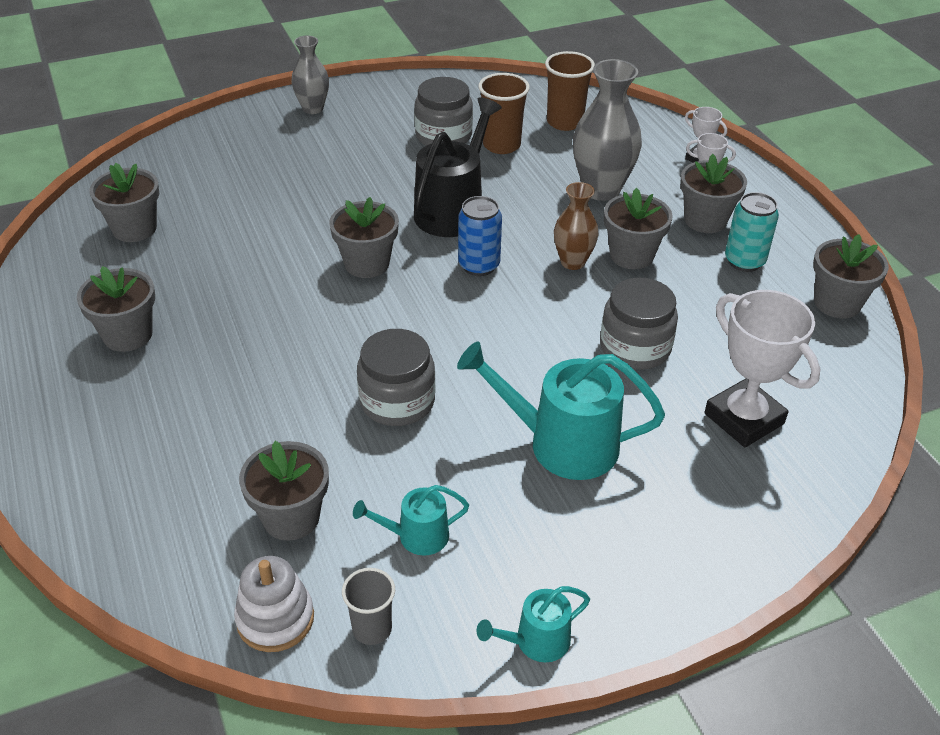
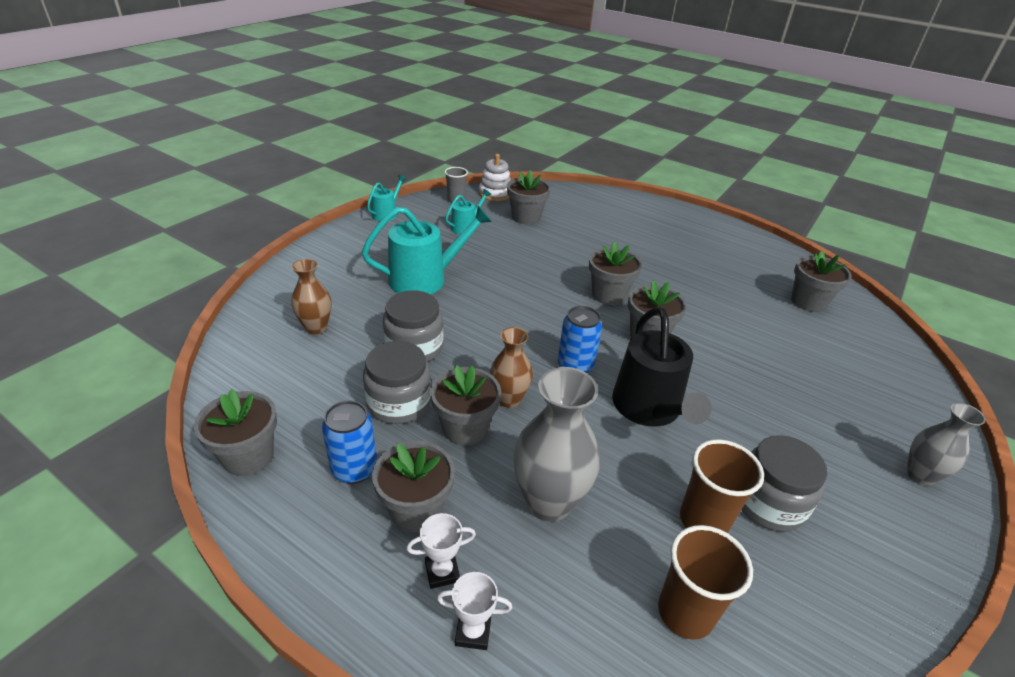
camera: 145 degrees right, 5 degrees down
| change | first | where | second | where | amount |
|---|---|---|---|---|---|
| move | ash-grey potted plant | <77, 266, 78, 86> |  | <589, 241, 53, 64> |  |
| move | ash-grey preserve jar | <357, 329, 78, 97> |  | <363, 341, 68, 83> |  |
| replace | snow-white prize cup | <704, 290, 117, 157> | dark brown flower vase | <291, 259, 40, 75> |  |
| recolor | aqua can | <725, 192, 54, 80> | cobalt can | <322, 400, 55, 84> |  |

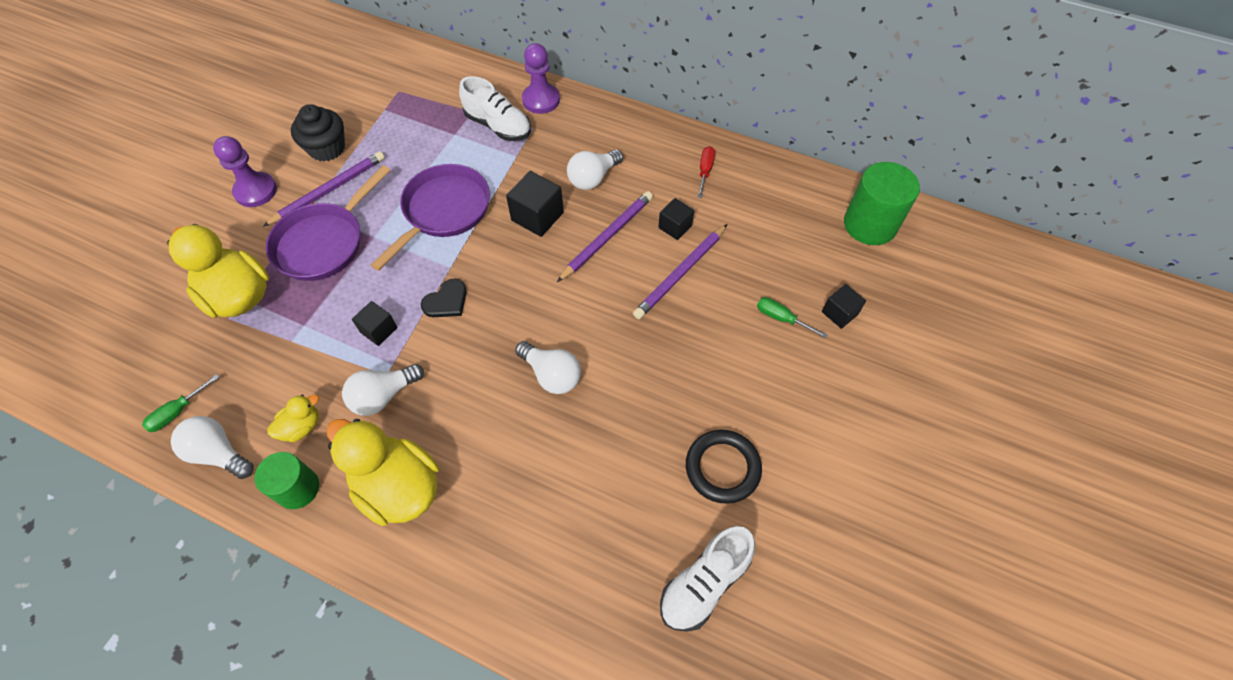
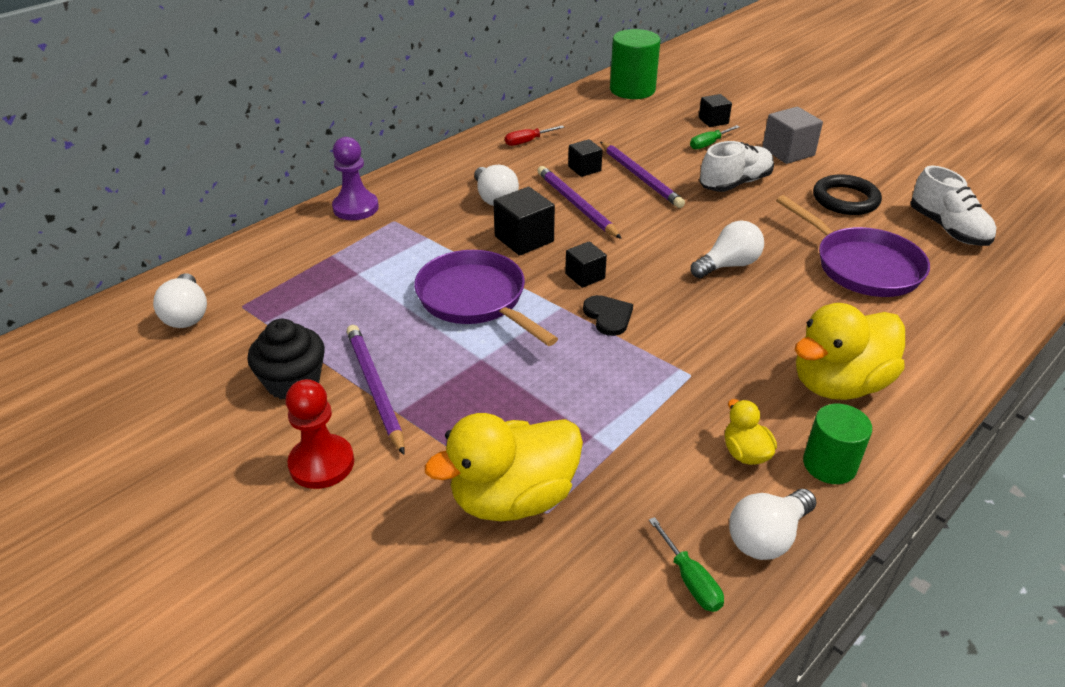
camera: 70 degrees left, 20 degrees down
| change | first | where | second | where | amount |
|---|---|---|---|---|---|
| recolor | violet pawn | <213, 136, 64, 71> | crimson pawn | <285, 379, 69, 110> |  |
| move | violet skillet | <266, 165, 125, 116> |  | <776, 195, 154, 102> |  |
| move | snow-white lightbulb | <342, 364, 82, 52> |  | <153, 273, 54, 55> |  |
| move | jet-black cube | <352, 301, 45, 45> |  | <565, 241, 42, 47> |  |
| move | snow-white lace-up shoe | <459, 76, 72, 65> |  | <699, 141, 75, 51> |  |
| rotate | crimson screwdriver | <698, 146, 17, 52> |  | <505, 125, 60, 21> | 60 degrees counterclockwise |
| insert |  |  | ash-grey cube | <762, 107, 61, 57> |  |

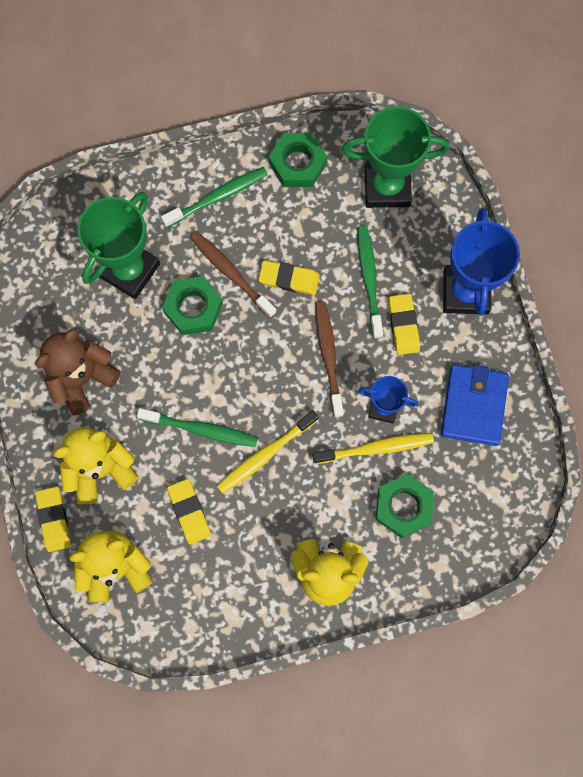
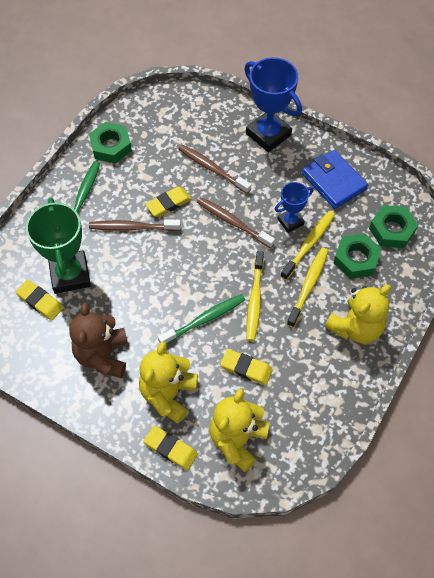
camera: 45 degrees left, 15 degrees down
| change | first | where | second | where | amount |
|---|---|---|---|---|---|
| move | green nut | <162, 276, 61, 59> |  | <369, 205, 49, 43> |  |
| delete | green prize cup | <341, 106, 108, 102> |  |  |  |
| recolor | green dental brush | <357, 226, 26, 113> | dark brown dental brush | <179, 144, 72, 50> |  |
| move | golden pencil eraser | <388, 294, 32, 61> |  | <16, 280, 48, 41> |  |
| insert |  |  | golden dental brush | <287, 248, 41, 80> |  |

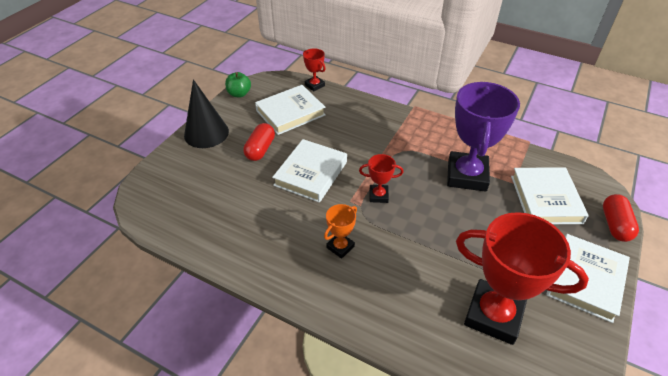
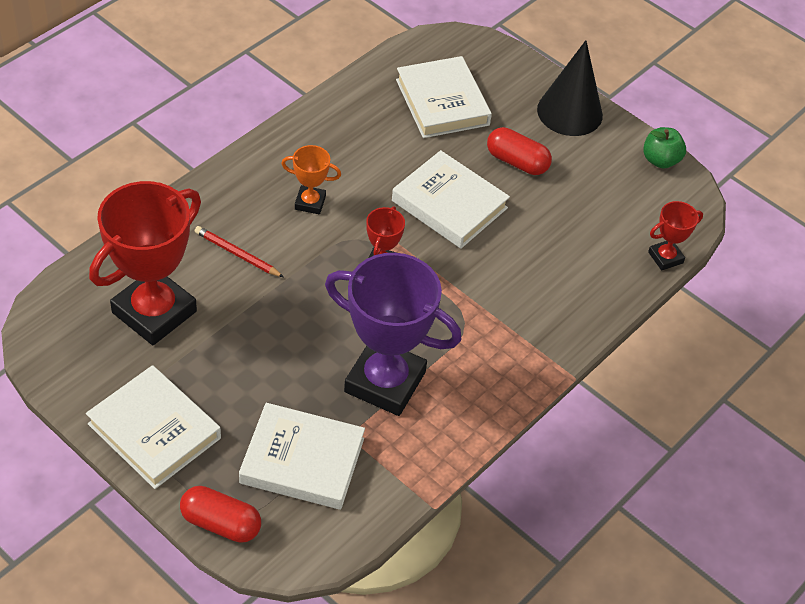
camera: 100 degrees right, 5 degrees up
| change | first | where | second | where | amount |
|---|---|---|---|---|---|
| move | snow-white hardcover | <255, 85, 70, 50> |  | <396, 56, 96, 82> |  |
| rotate | orange-coloured prize cup | <324, 204, 33, 55> |  | <281, 145, 60, 69> | 45 degrees counterclockwise |
| insert |  |  | crimson pencil | <195, 226, 89, 51> |  |

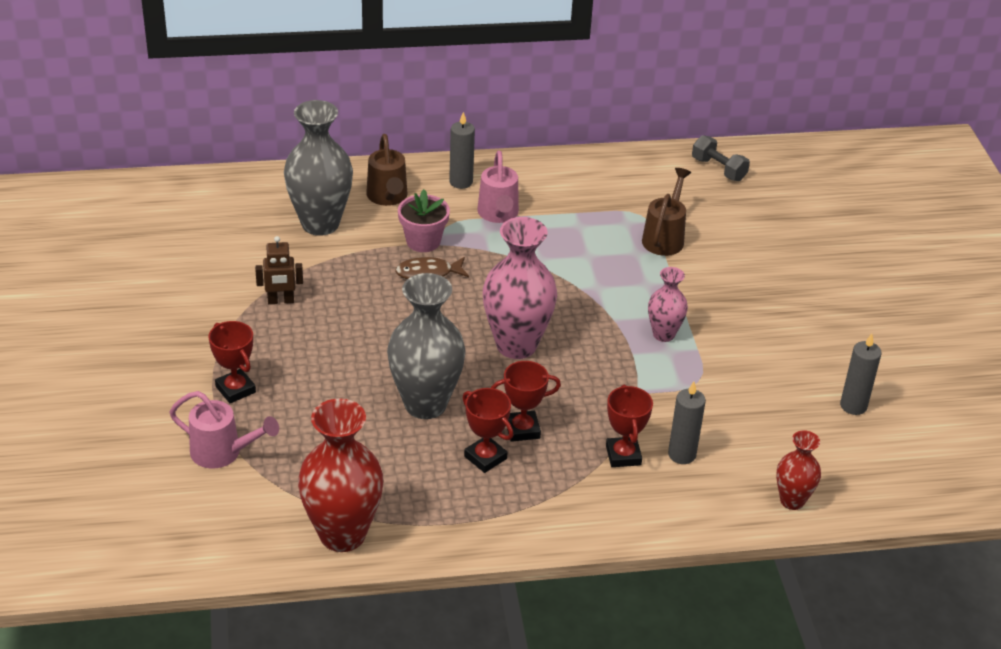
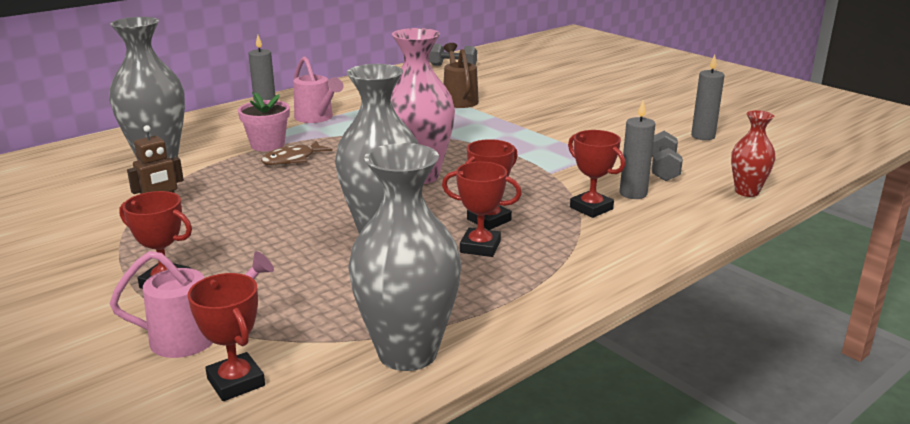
camera: 30 degrees left, 15 degrees down
| change | first | where | second | where | amount |
|---|---|---|---|---|---|
| recolor | crimson flower vase | <298, 398, 86, 154> | ash-grey flower vase | <348, 143, 113, 228> |  |
| delete | dark brown sprinkling can | <366, 134, 42, 72> |  |  |  |
| delete | pink flower vase | <648, 267, 40, 75> |  |  |  |
| insert |  |  | crimson prize cup | <188, 273, 77, 128> |  |
| insert |  |  | ash-grey free weight | <652, 131, 31, 50> |  |

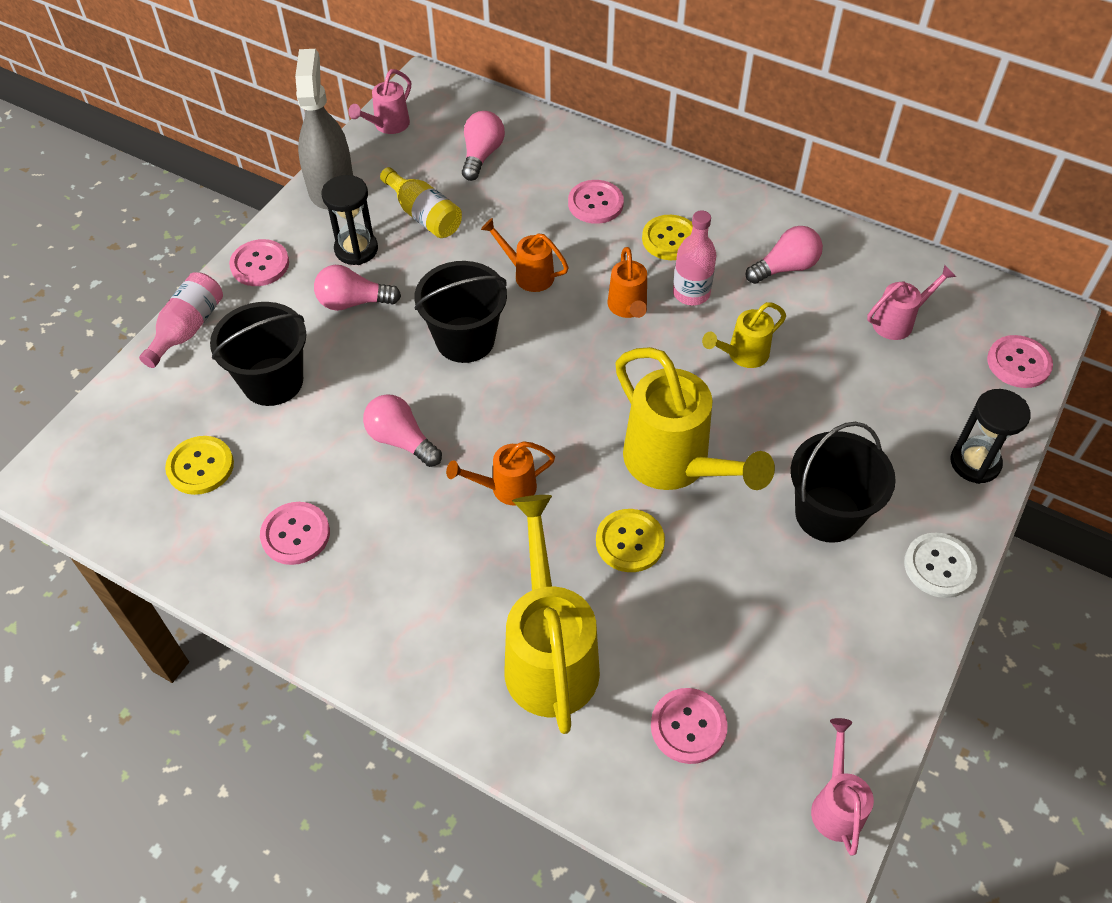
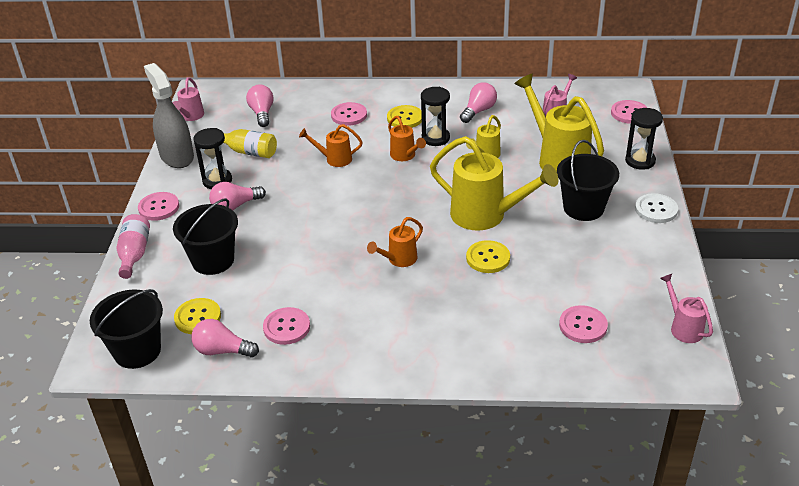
camera: 25 degrees left, 15 degrees down
| change | first | where | second | where | amount |
|---|---|---|---|---|---|
| move | pink lightbulb | <363, 394, 79, 73> |  | <191, 319, 68, 39> |  |
| move | jet-black pail | <414, 261, 93, 102> |  | <90, 289, 73, 80> |  |
| move | golden sprinkling can | <505, 495, 95, 239> |  | <514, 74, 90, 98> |  |
| replace | pink bottle | <673, 211, 44, 94> | jet-black sand timer | <421, 87, 29, 59> |  |

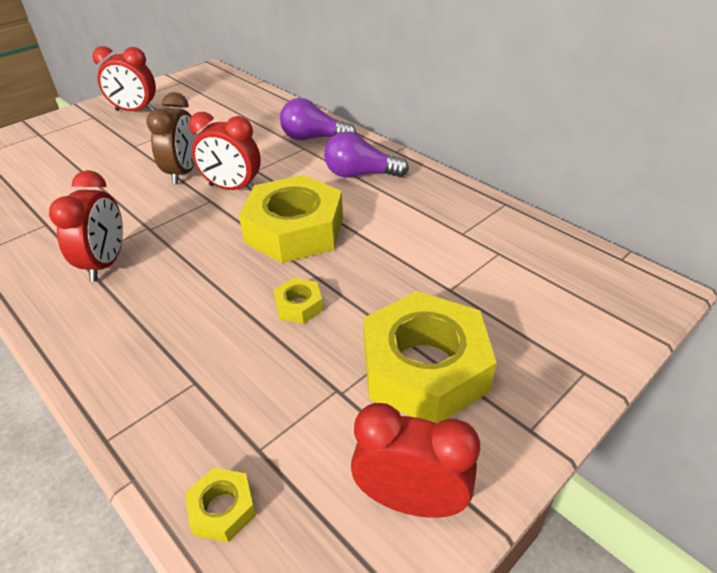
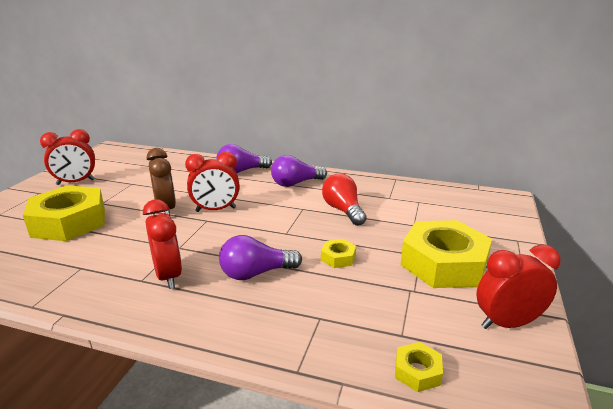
camera: 30 degrees left, 15 degrees down
| change | first | where | second | where | amount |
|---|---|---|---|---|---|
| move | golden nut | <239, 175, 104, 88> |  | <23, 185, 82, 56> |  |
| insert |  |  | violet lightbulb | <219, 235, 83, 45> |  |
| insert |  |  | crimson lightbulb | <322, 174, 45, 52> |  |

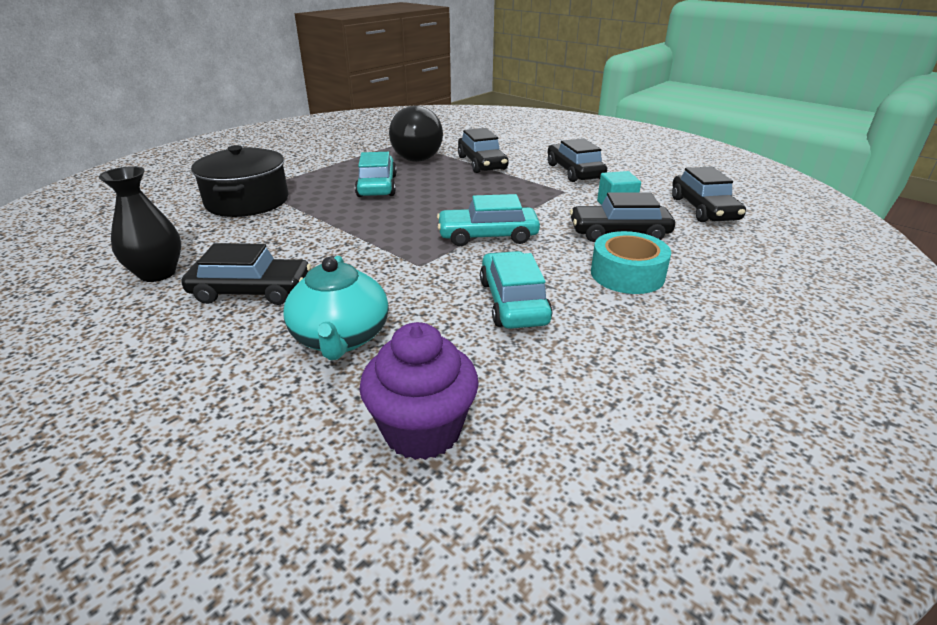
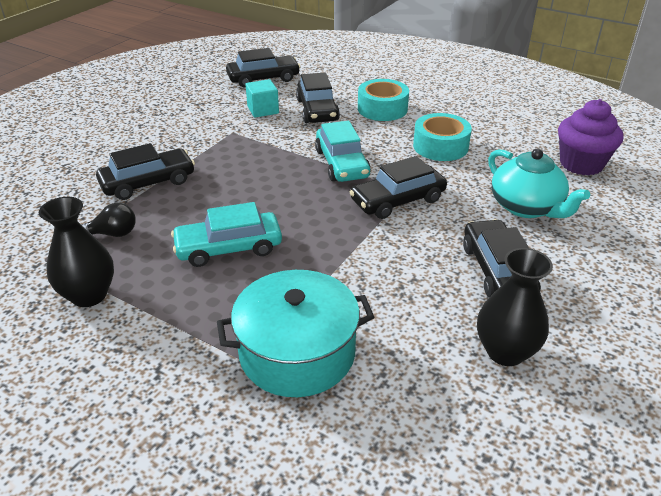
camera: 100 degrees left, 5 degrees up
| change | first | where | second | where | amount |
|---|---|---|---|---|---|
| recolor | jet-black pot | <191, 145, 98, 72> | aqua pot | <217, 270, 157, 127> |  |
| rotate | aqua teapot | <283, 256, 106, 104> |  | <488, 148, 102, 70> | 75 degrees clockwise |
| resize | jet-black lightbulb | <389, 105, 54, 57> |  | <81, 203, 55, 34> | x0.47 |
| replace | aqua toy car | <480, 251, 72, 78> | aqua sticky tape | <413, 113, 59, 48> |  |
| move | jet-black toy car | <548, 138, 59, 44> |  | <350, 156, 97, 63> |  |
| insert |  |  | jet-black flower vase | <39, 197, 75, 110> |  |

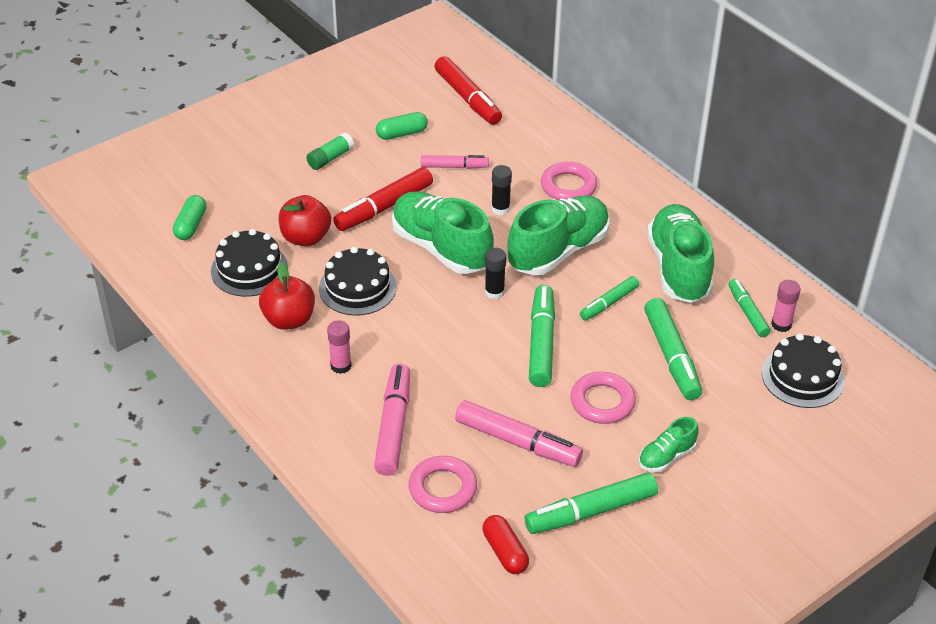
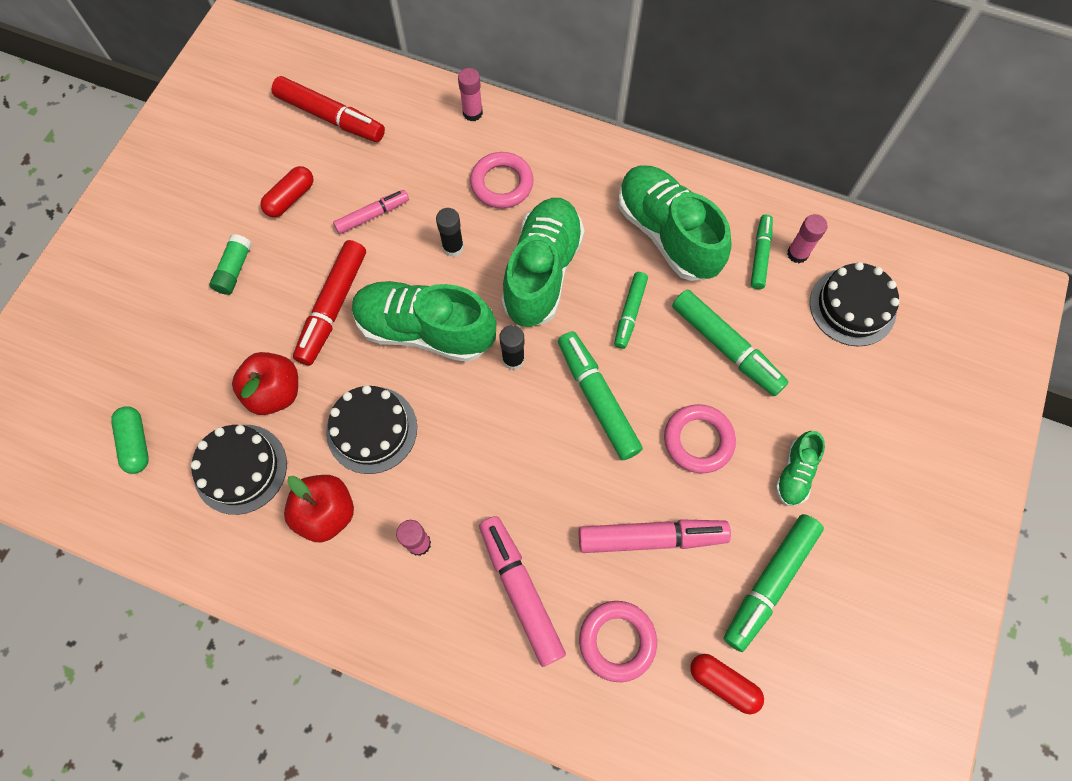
camera: 30 degrees left, 25 degrees up
| change | first | where | second | where | amount |
|---|---|---|---|---|---|
| recolor | green pill | <376, 112, 52, 28> | crimson pill | <260, 166, 53, 51> |  |
| rotate | green marker | <729, 279, 42, 58> |  | <751, 214, 22, 75> | 60 degrees clockwise |
| insert |  |  | pink stick of glue | <458, 68, 25, 53> |  |

